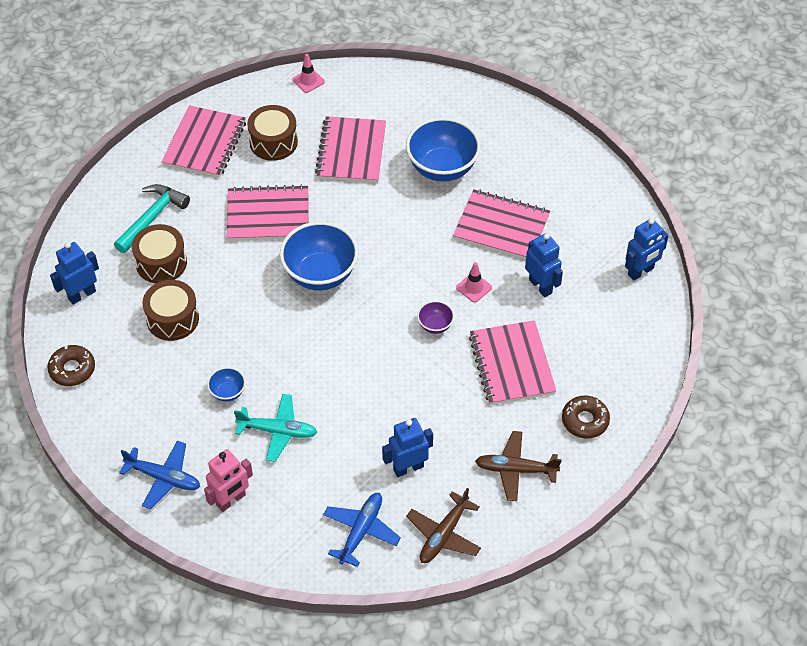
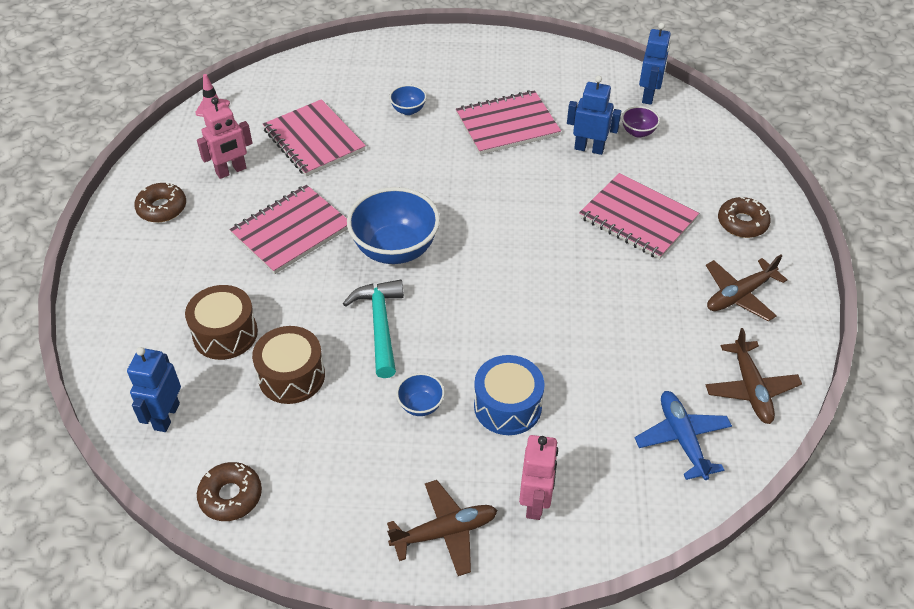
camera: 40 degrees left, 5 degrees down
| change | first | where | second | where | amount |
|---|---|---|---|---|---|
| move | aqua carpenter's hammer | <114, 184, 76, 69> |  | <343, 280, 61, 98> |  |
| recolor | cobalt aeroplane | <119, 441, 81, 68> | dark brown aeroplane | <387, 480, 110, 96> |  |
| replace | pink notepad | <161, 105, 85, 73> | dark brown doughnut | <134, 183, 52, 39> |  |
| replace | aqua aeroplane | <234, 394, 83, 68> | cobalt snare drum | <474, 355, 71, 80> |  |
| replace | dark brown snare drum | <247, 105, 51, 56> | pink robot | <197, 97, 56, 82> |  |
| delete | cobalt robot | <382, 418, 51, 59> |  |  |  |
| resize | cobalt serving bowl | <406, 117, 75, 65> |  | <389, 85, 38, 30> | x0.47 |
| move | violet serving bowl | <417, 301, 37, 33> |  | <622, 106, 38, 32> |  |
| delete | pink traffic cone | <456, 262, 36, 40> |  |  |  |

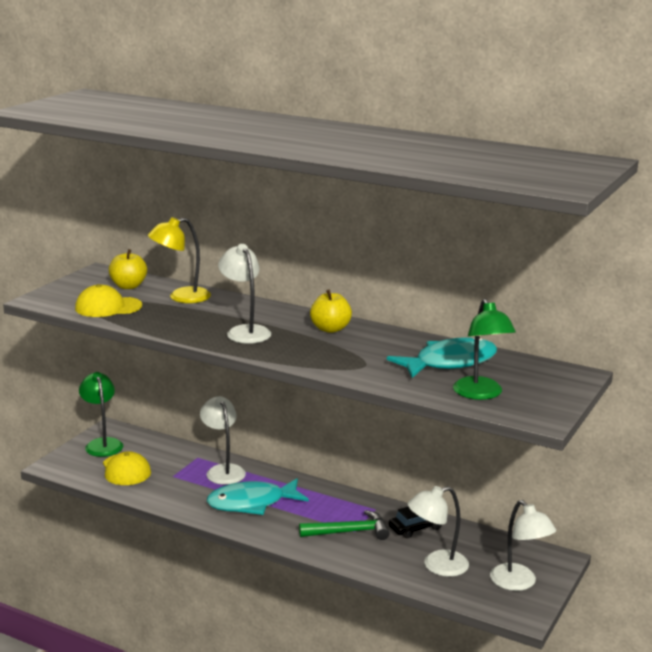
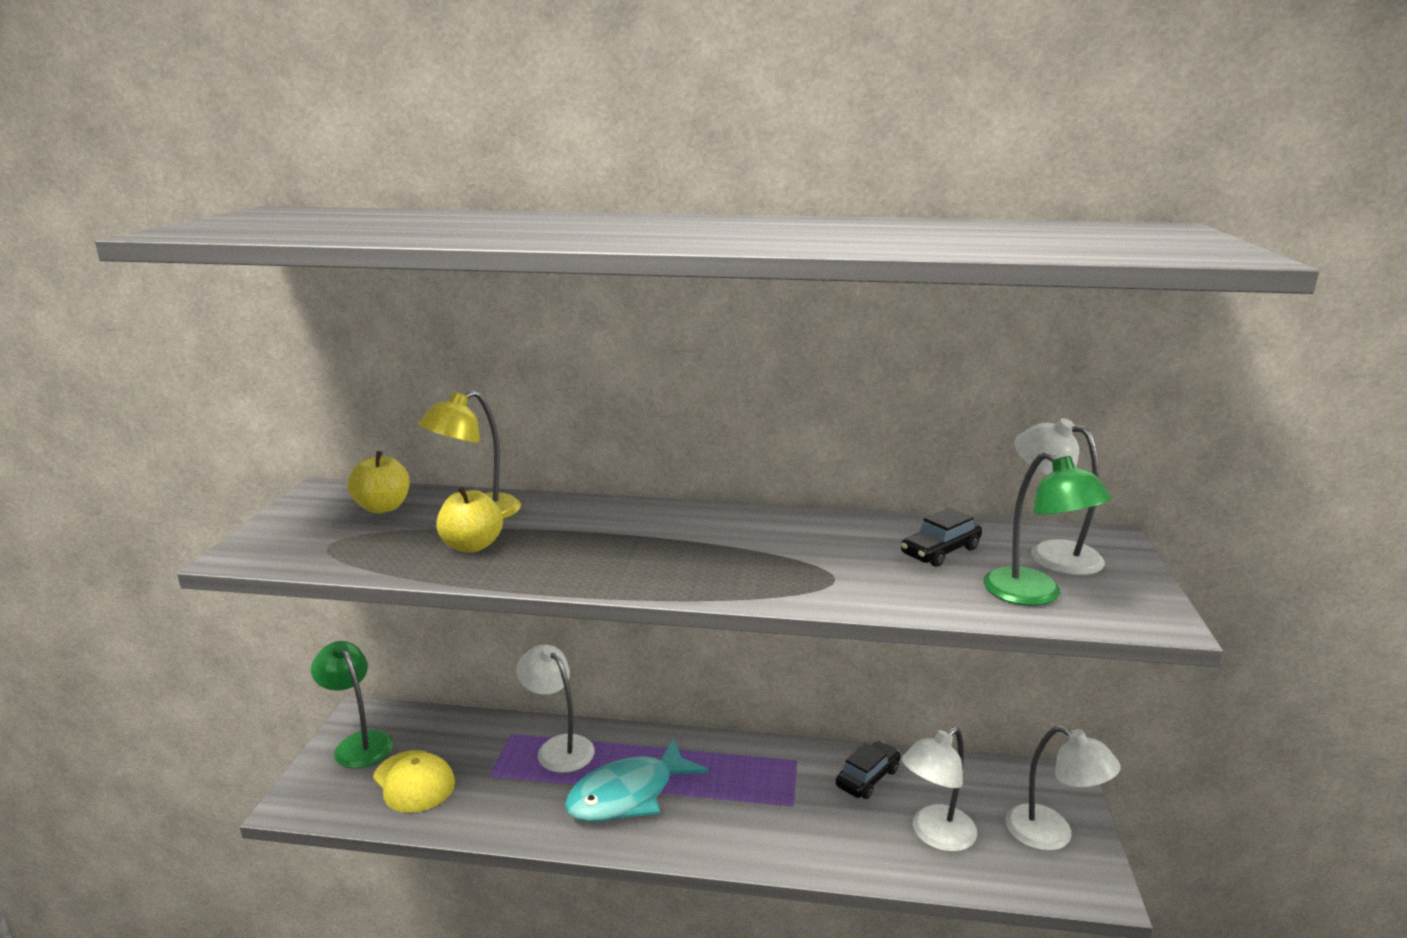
camera: 20 degrees left, 0 degrees up
| change | first | where | second | where | amount |
|---|---|---|---|---|---|
| delete | golden cap | <75, 284, 67, 33> |  |  |  |
| move | snow-white desk lamp | <218, 244, 53, 100> |  | <1014, 418, 91, 157> |  |
| delete | green carpenter's hammer | <299, 510, 91, 30> |  |  |  |
| move | golden toy apple | <310, 290, 42, 43> |  | <436, 487, 67, 66> |  |
| replace | aqua toy fish | <387, 337, 110, 41> | jet-black toy car | <901, 508, 81, 59> |  |

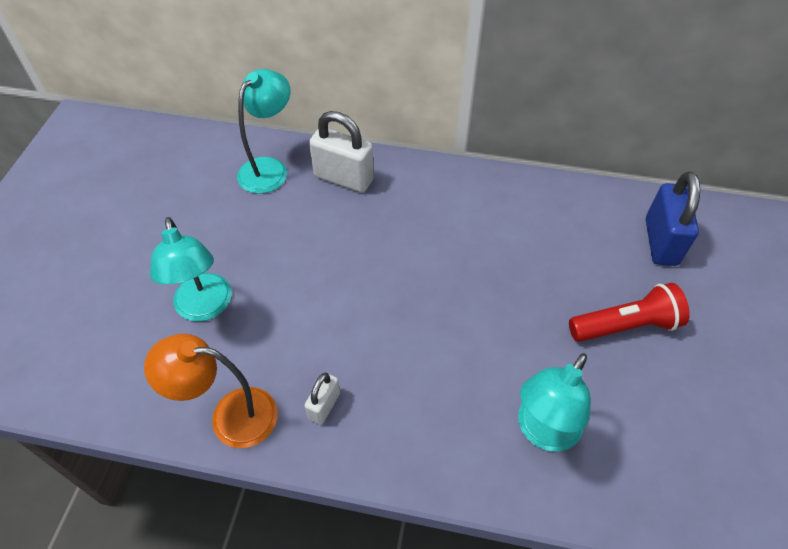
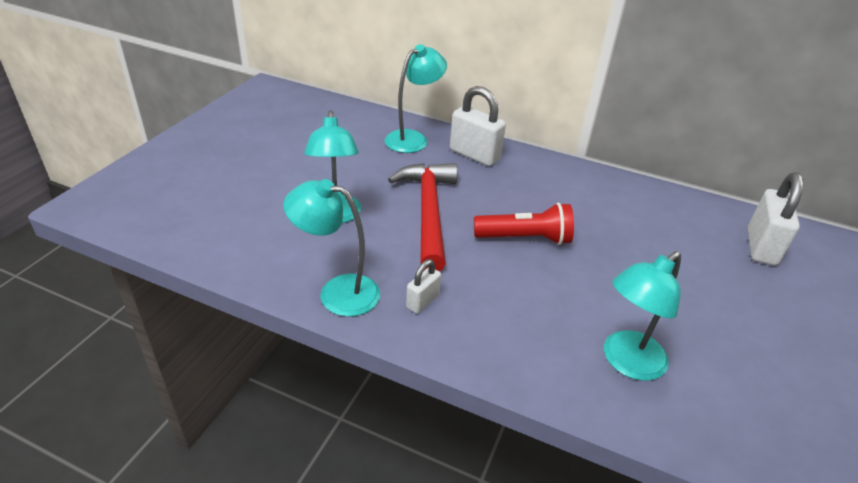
camera: 10 degrees right, 15 degrees down
| change | first | where | second | where | amount |
|---|---|---|---|---|---|
| recolor | orange-coloured desk lamp | <144, 334, 134, 114> | aqua desk lamp | <283, 179, 97, 138> |  |
| move | crimson flashlight | <569, 283, 121, 59> |  | <474, 203, 100, 42> |  |
| recolor | cobalt small lock | <646, 171, 54, 95> | snow-white small lock | <748, 172, 55, 94> |  |
| insert |  |  | crimson carpenter's hammer | <388, 163, 70, 108> |  |

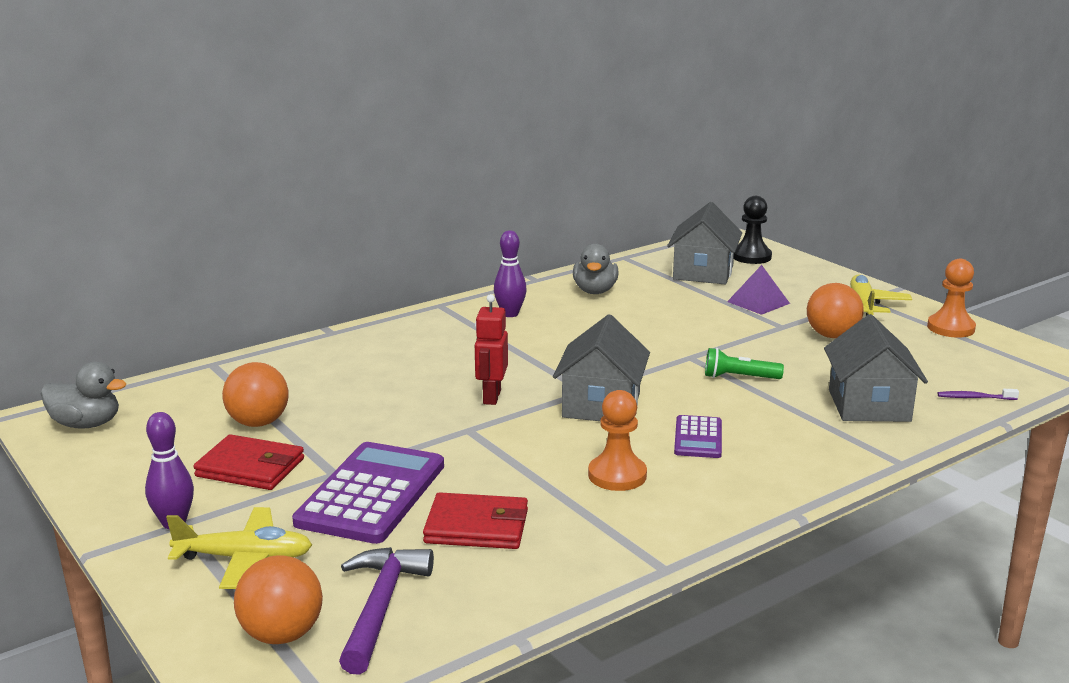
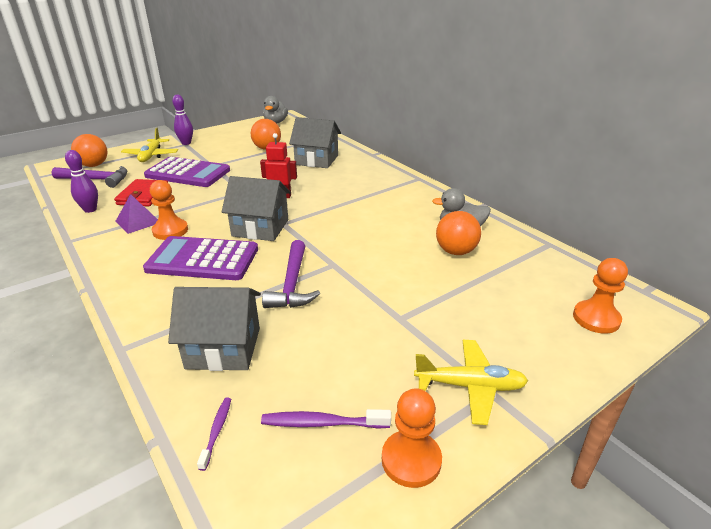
camera: 90 degrees right, 10 degrees up
| change | first | where | second | where | amount |
|---|---|---|---|---|---|
| delete | crimson card wallet | <193, 434, 111, 56> |  |  |  |
| move | violet bowling pin | <494, 230, 33, 87> |  | <65, 150, 33, 63> |  |
| move | ash-grey cottage | <667, 202, 75, 82> |  | <289, 117, 52, 51> |  |
| resize | violet pocket calculator | <674, 415, 48, 43> |  | <143, 236, 115, 44> | x1.93 |
| replace | green flashlight | <705, 348, 79, 31> | violet carpenter's hammer | <262, 240, 58, 68> |  |
| move | violet pyramid shape | <727, 265, 63, 50> |  | <116, 194, 42, 40> |  |
| recolor | jet-black pawn | <734, 196, 38, 68> | orange-coloured pawn | <573, 258, 55, 76> |  |
| move | orange-coloured sphere | <807, 283, 57, 55> |  | <436, 211, 45, 44> |  |
| insert |  |  | violet dental brush | <261, 409, 130, 20> |  |

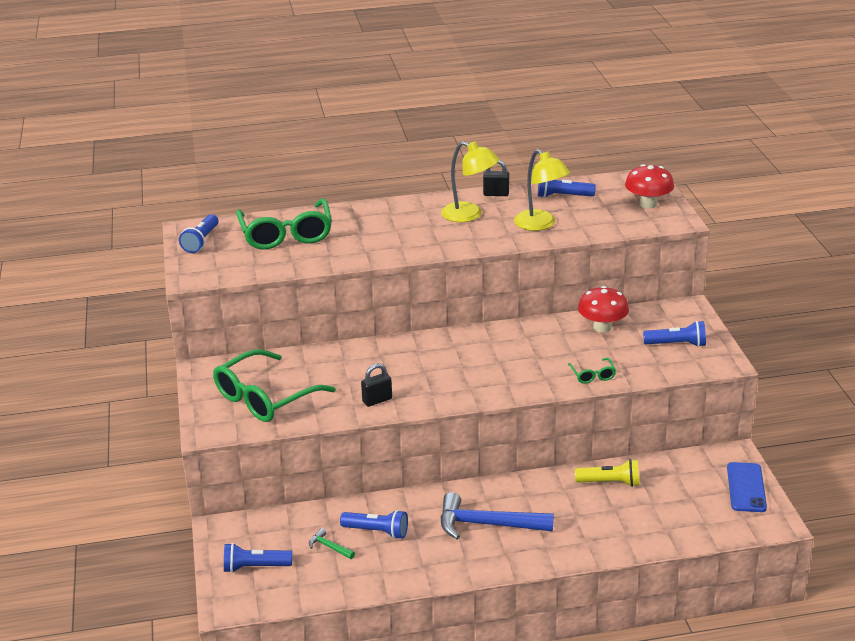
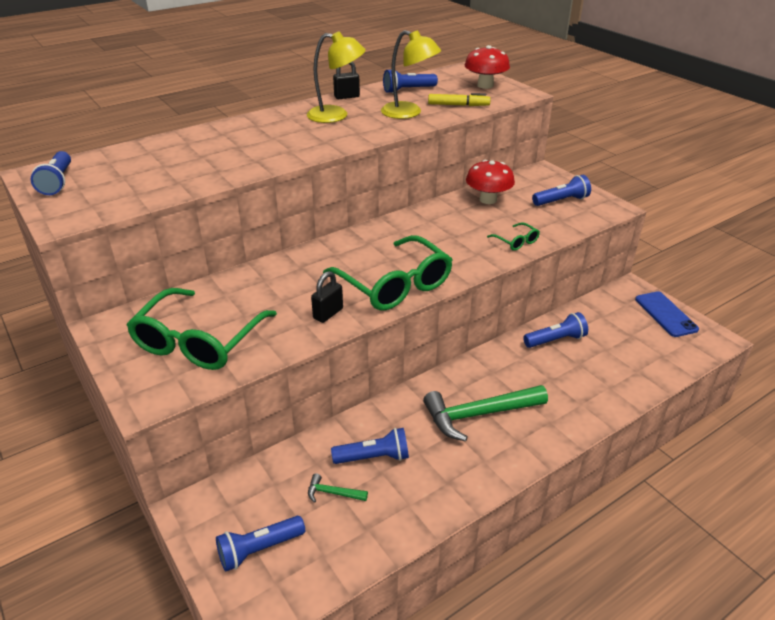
camera: 25 degrees left, 5 degrees up
| change | first | where | second | where | amount |
|---|---|---|---|---|---|
| move | green glasses | <236, 198, 96, 51> |  | <323, 235, 130, 75> |  |
| recolor | cobalt carpenter's hammer | <441, 492, 113, 47> | green carpenter's hammer | <423, 385, 125, 57> |  |
| recolor | golden flashlight | <575, 459, 64, 28> | cobalt flashlight | <523, 312, 65, 36> |  |
| insert |  |  | golden marker | <428, 93, 63, 13> |  |

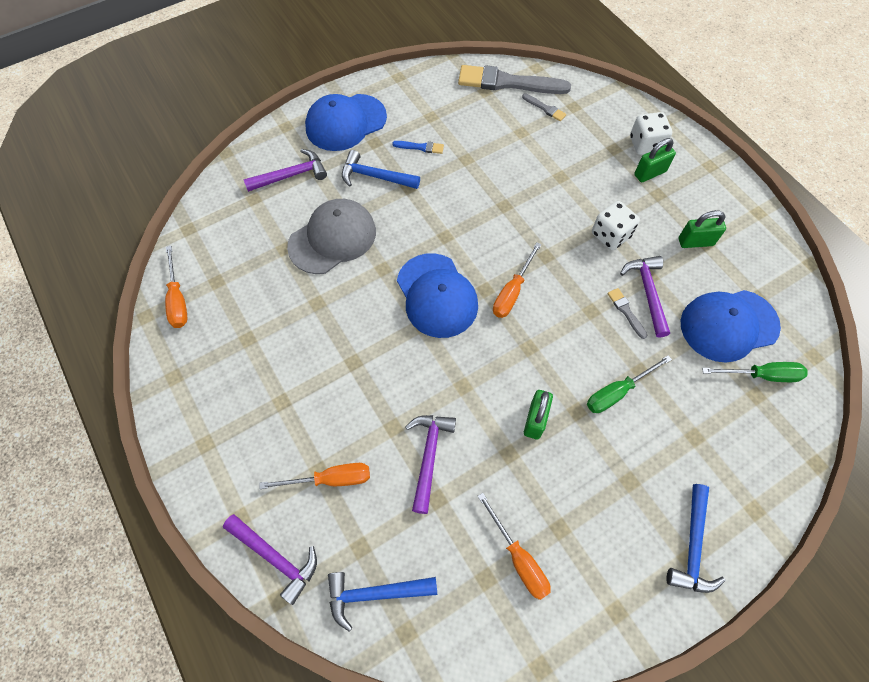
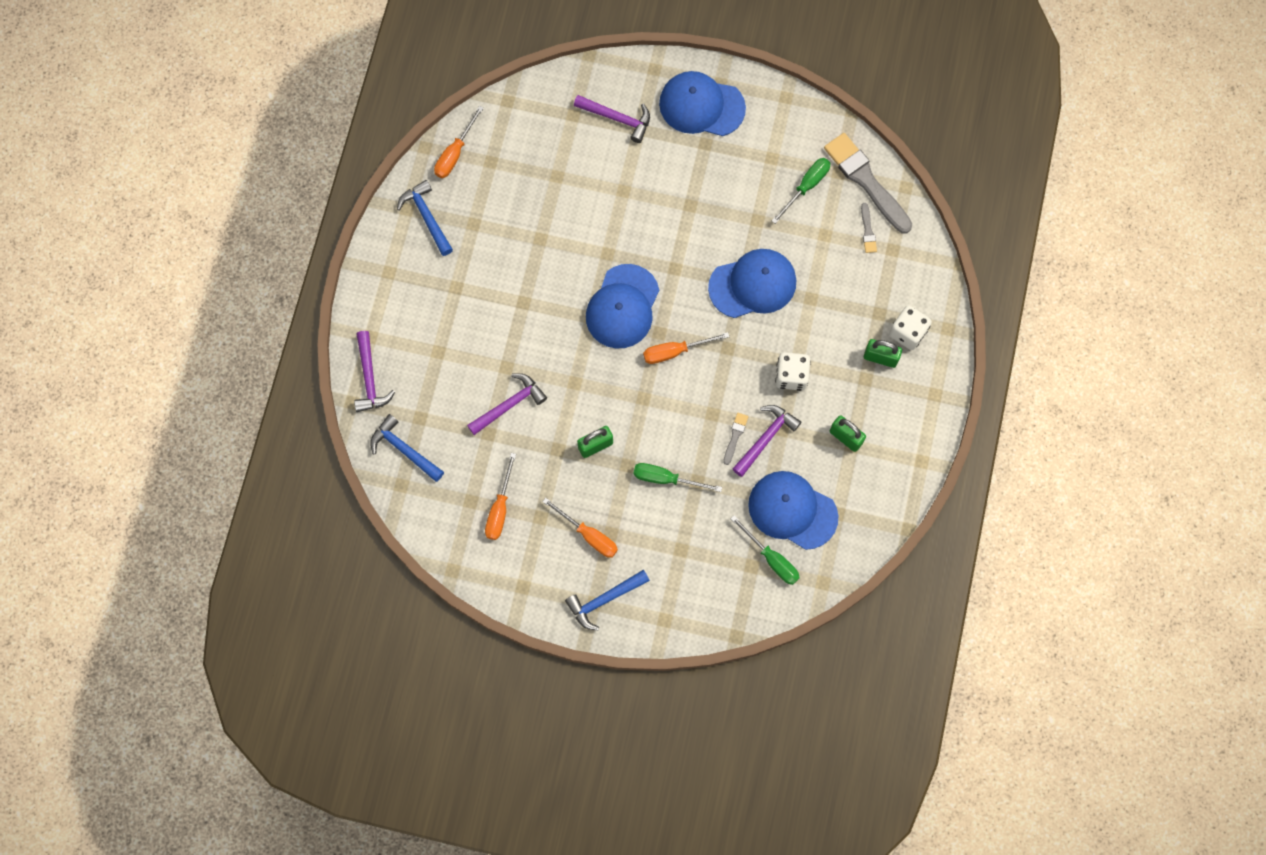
camera: 45 degrees right, 10 degrees up
| change | first | where | second | where | amount |
|---|---|---|---|---|---|
| move | orange-coloured screwdriver | <259, 463, 111, 26> |  | <542, 498, 76, 60> |  |
| delete | ash-grey cap | <287, 199, 89, 75> |  |  |  |
| move | cobalt carpenter's hammer | <342, 150, 78, 39> |  | <397, 180, 56, 76> |  |
| delete | cobalt paint brush | <392, 141, 52, 13> |  |  |  |
| insert |  |  | cobalt cap | <708, 249, 88, 69> |  |
| insert |  |  | green screwdriver | <772, 158, 58, 66> |  |

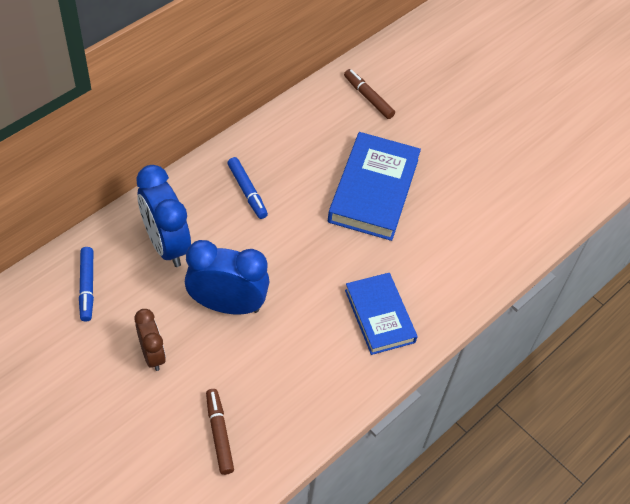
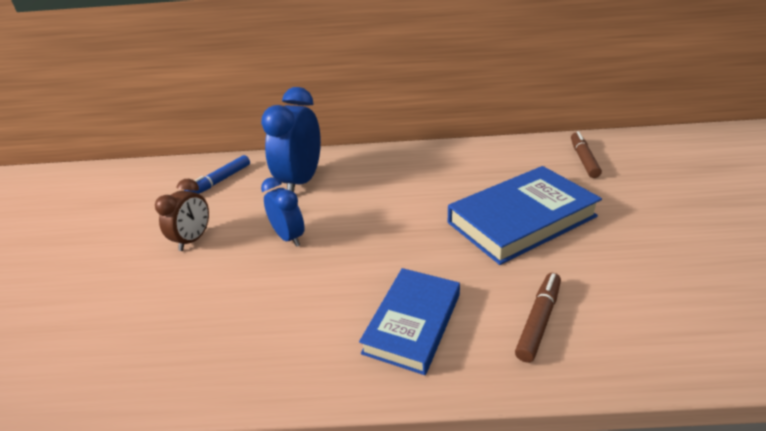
camera: 50 degrees right, 20 degrees down
| change | first | where | second | where | amount |
|---|---|---|---|---|---|
| resize | cobalt alarm clock | <185, 240, 84, 75> |  | <261, 177, 44, 70> | x0.59 |
| move | dark brown marker | <206, 389, 28, 86> |  | <515, 273, 46, 90> |  |
| delete | cobalt marker | <227, 157, 41, 62> |  |  |  |

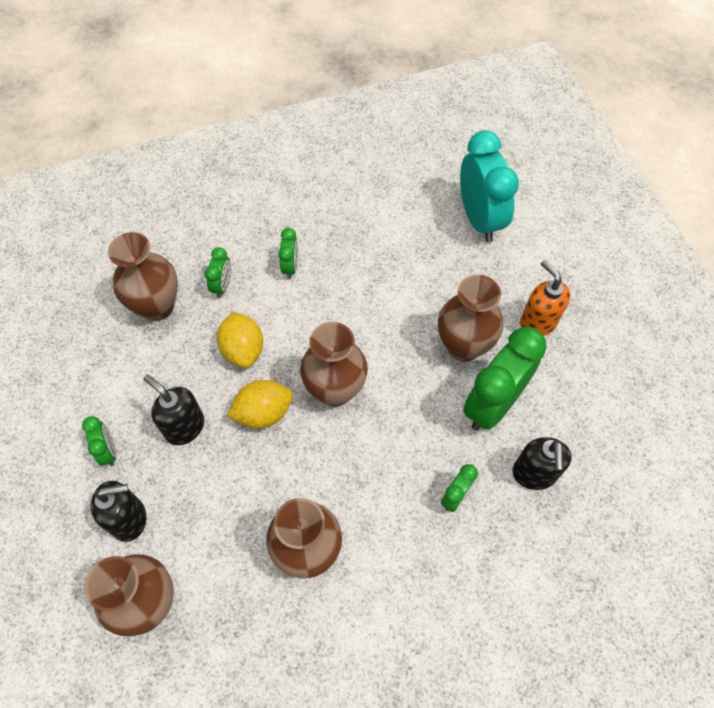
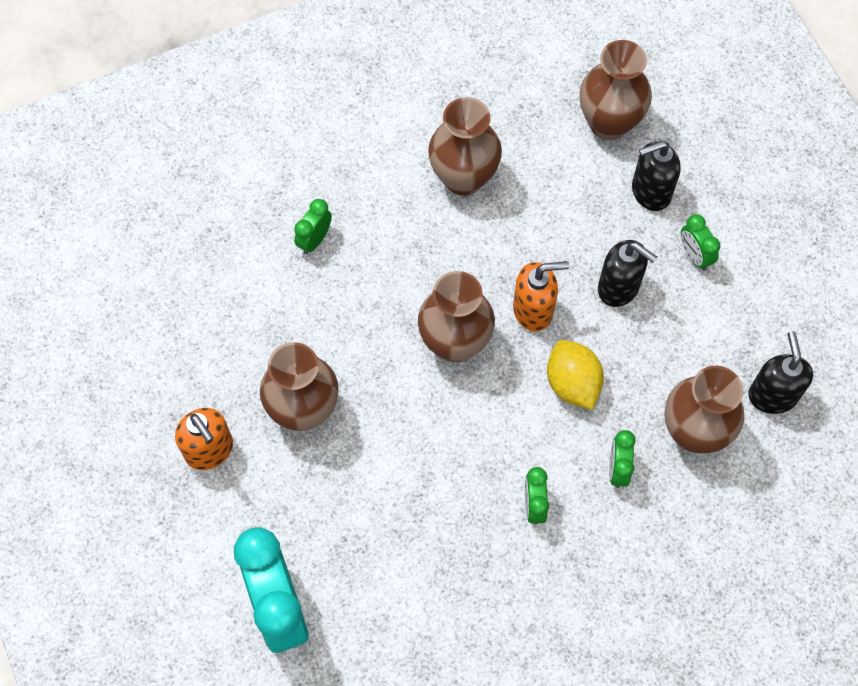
camera: 175 degrees right, 5 degrees up
| change | first | where | second | where | amount |
|---|---|---|---|---|---|
| replace | golden lemon | <227, 380, 66, 48> | orange-coloured soap pump | <513, 261, 56, 70> |  |
| delete | green alarm clock | <463, 327, 84, 104> |  |  |  |
| move | jet-black soap pump | <512, 437, 60, 53> |  | <748, 331, 65, 83> |  |

